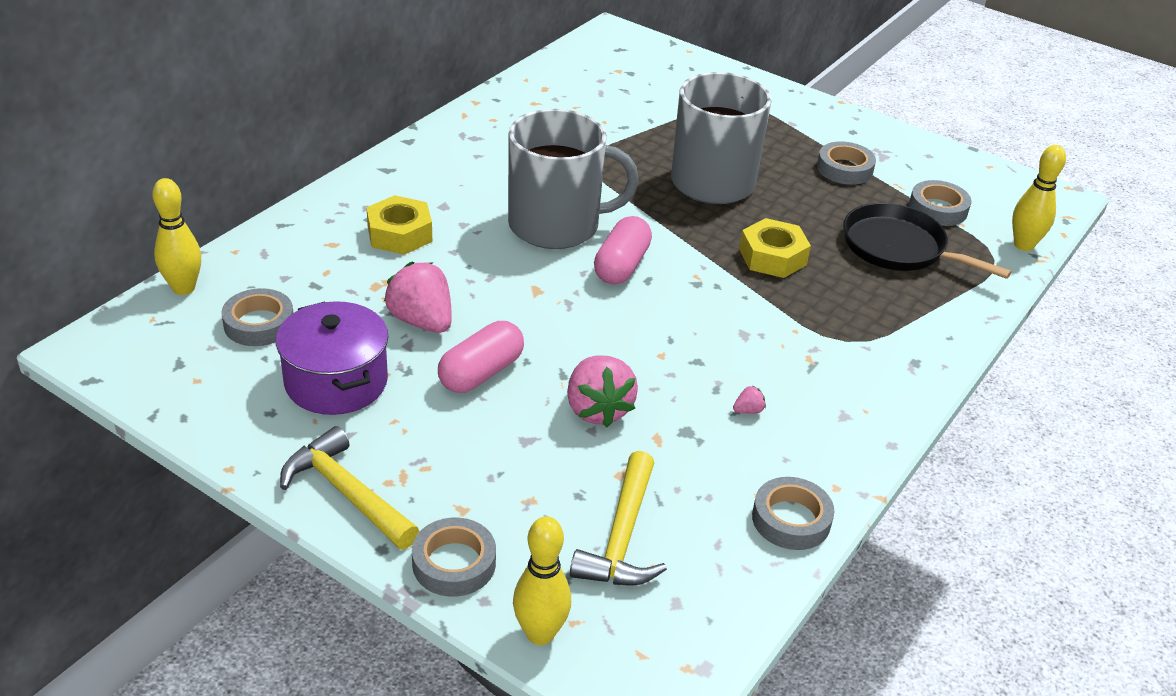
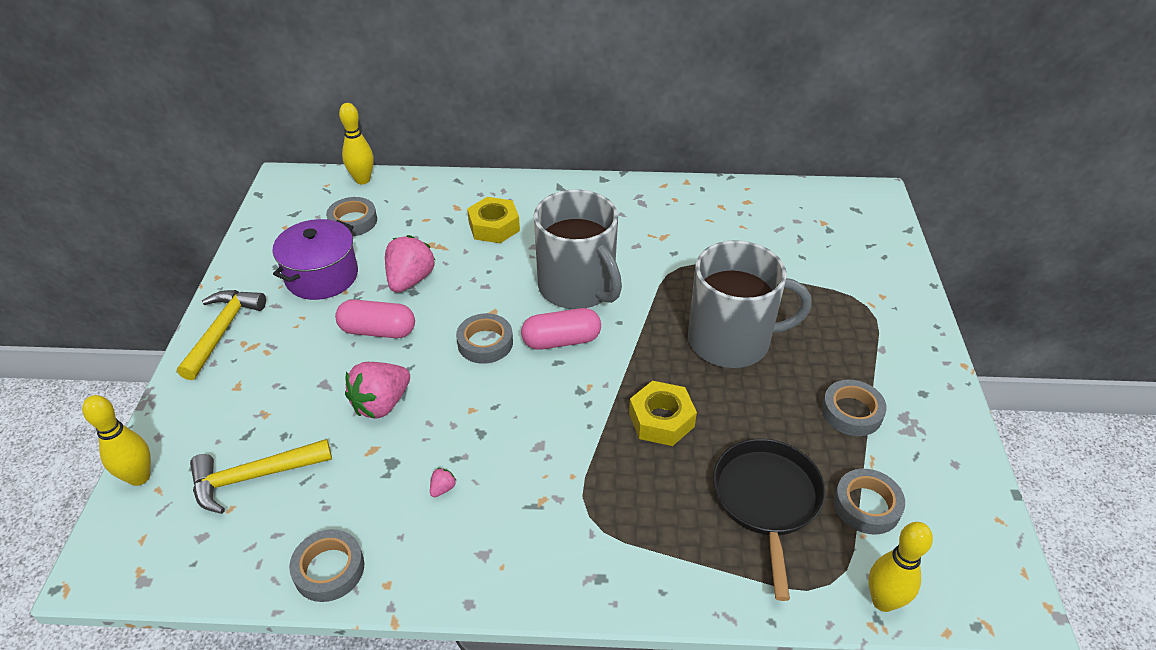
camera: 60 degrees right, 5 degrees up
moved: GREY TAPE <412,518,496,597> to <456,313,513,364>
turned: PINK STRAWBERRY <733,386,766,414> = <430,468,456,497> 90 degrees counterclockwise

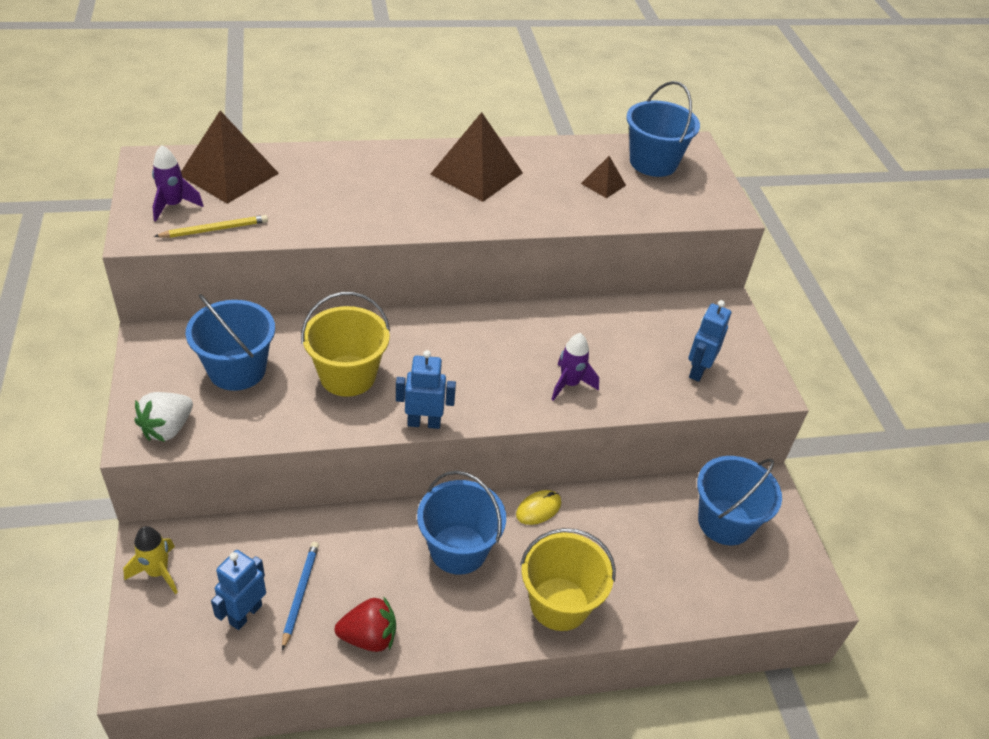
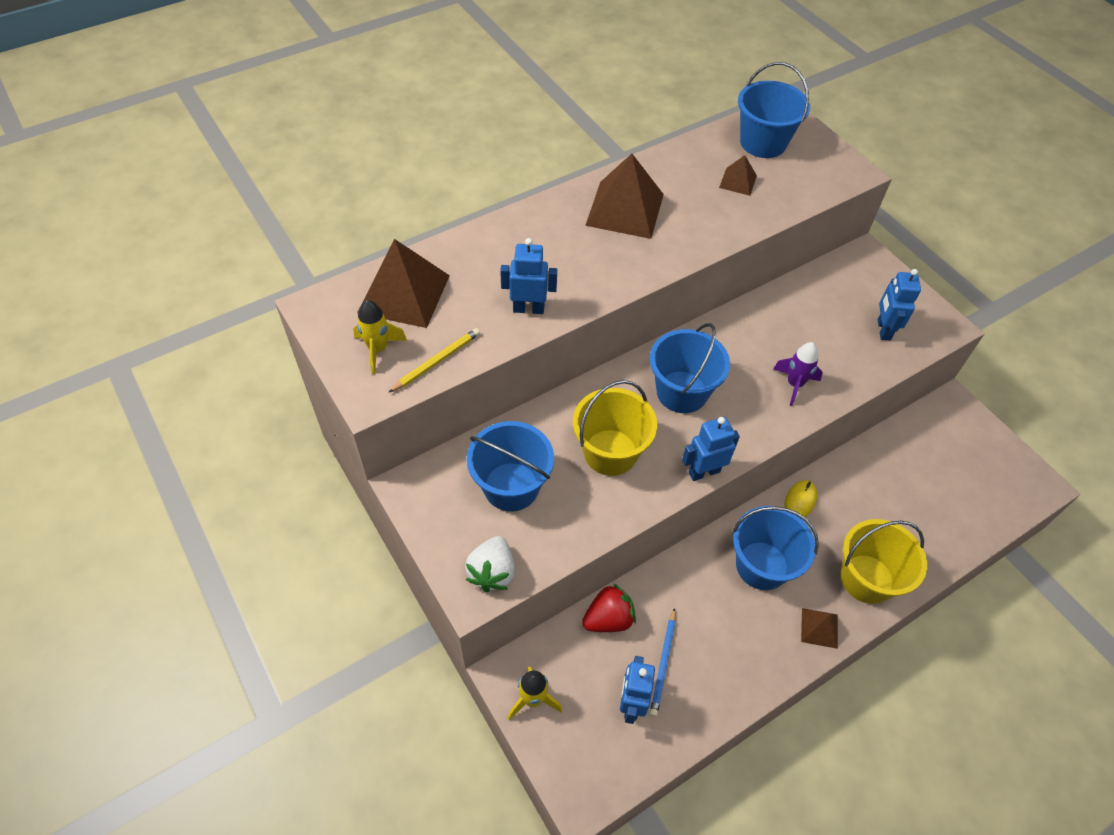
camera: 20 degrees left, 10 degrees up
added: BLUE ROBOT <500,238,557,314>; BROWN PYRAMID <801,608,838,649>
moved: RED STRAWBERRY <335,596,396,652> to <582,583,636,632>; BLUE BUCKET <697,456,782,545> to <650,323,730,413>
recoloured: PURPLE ROCKET <152,145,204,221> to YELLOW ROCKET <353,300,407,374>
turned: BLUE PENCIL <282,542,319,650> = <650,608,676,717> 150 degrees counterclockwise

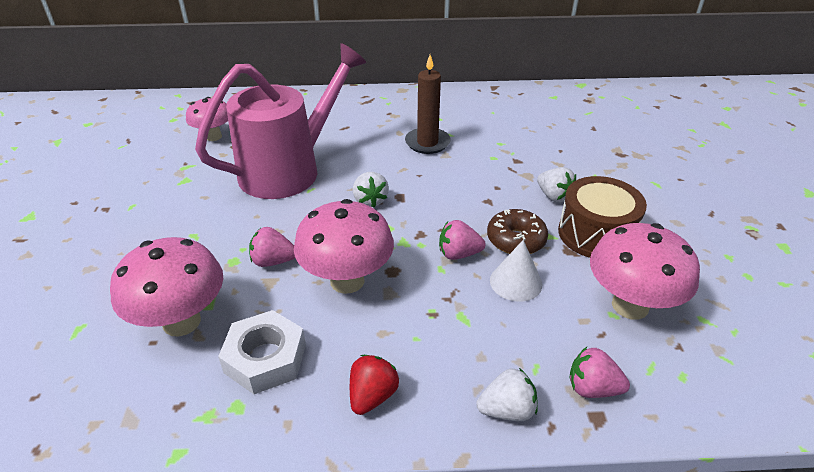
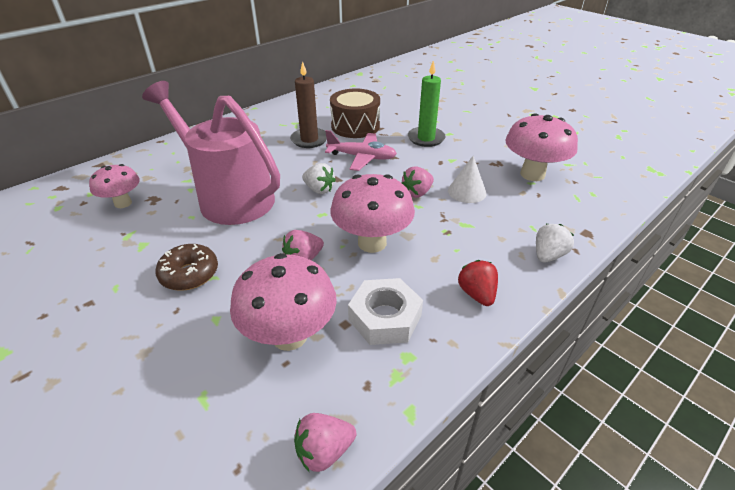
camera: 40 degrees left, 0 degrees up
added: PINK PLANE <325,130,397,171>
moved: BROWN DONUT <487,209,548,254> to <155,244,218,291>; BROWN DRUM <558,176,647,258> to <330,88,380,138>; PINK STRAWBERRY <569,347,630,398> to <294,413,356,472>
replaced: WHITE STRAWBERRY <537,167,576,203> to GREEN CANDLE <408,61,445,147>
turned: PINK WATERING CAN <195,43,366,199> = <142,81,280,225> 60 degrees counterclockwise

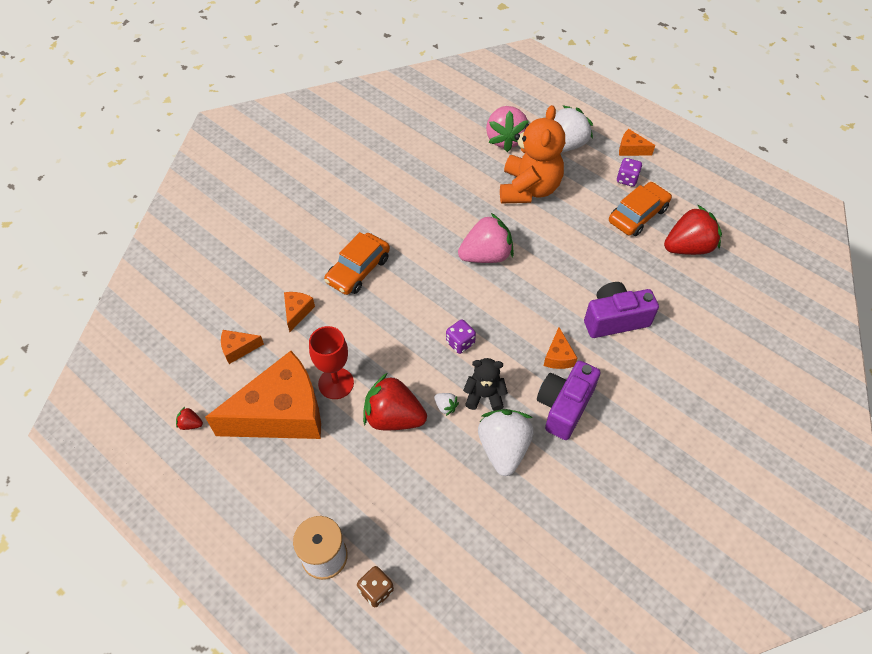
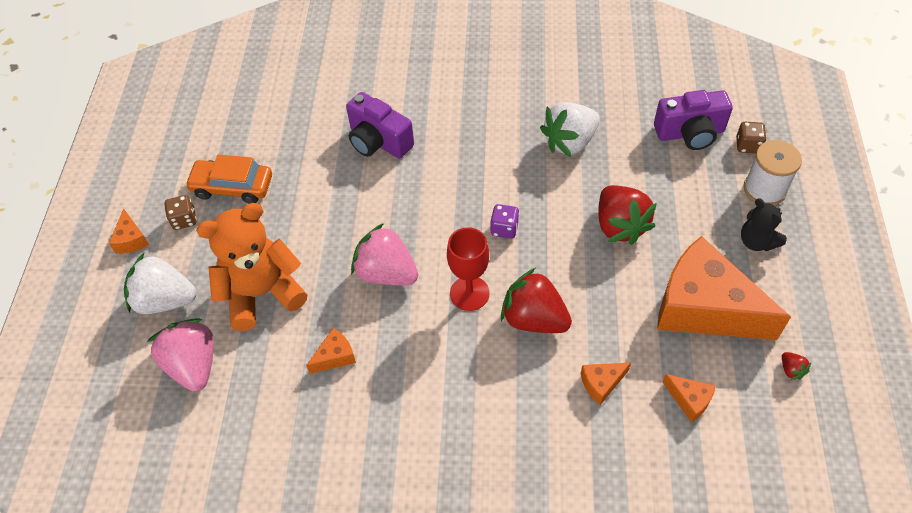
camera: 125 degrees left, 0 degrees up
removed: ORANGE CAR <324,232,390,295>; WHITE STRAWBERRY <434,393,459,416>
moved: RED GOBLET <309,326,354,399> to <447,227,490,311>; BLACK TEDDY BEAR <463,358,508,411> to <741,198,787,251>; PURPLE CAMERA <537,361,600,440> to <654,90,733,150>; ORANGE CHEESE <544,327,577,369> to <306,328,356,374>; RED STRAWBERRY <664,205,722,255> to <501,268,572,333>
recoloured: PURPLE DICE <617,158,642,186> to BROWN DICE <164,195,197,230>
turned: PINK STRAWBERRY <486,106,529,152> = <147,318,214,392> 75 degrees counterclockwise

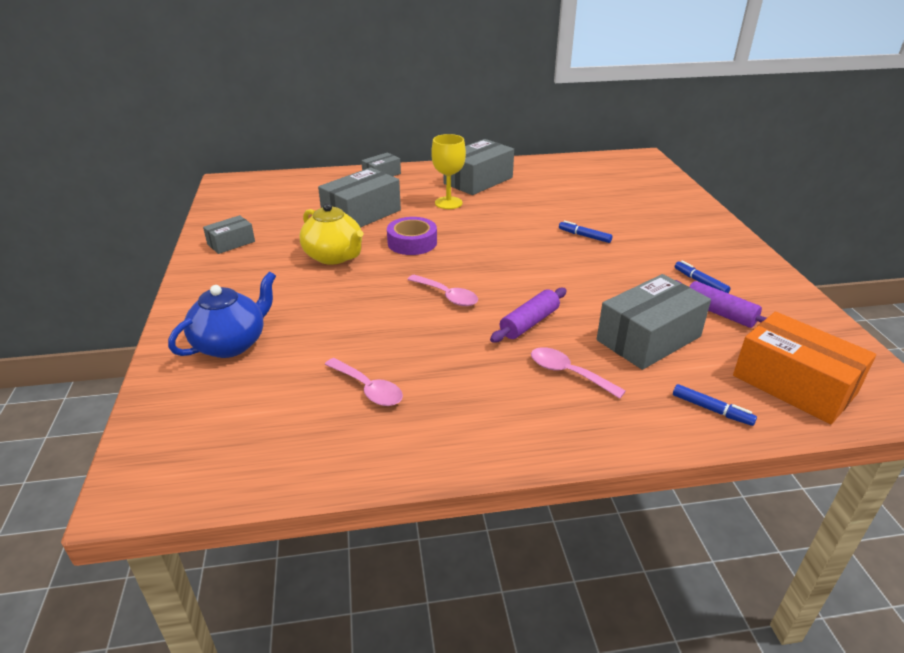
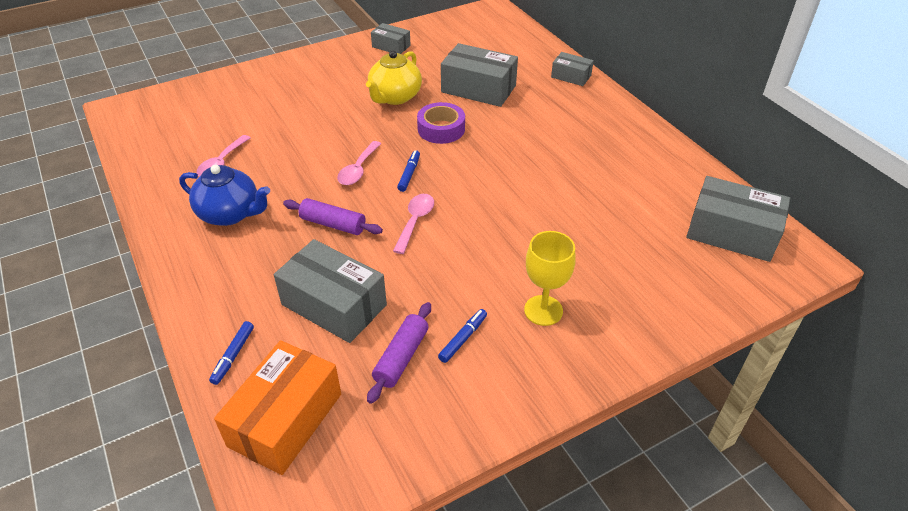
camera: 70 degrees right, 10 degrees up
moved: BLUE TEAPOT <168,271,276,358> to <179,165,270,226>; YELLOW GOBLET <431,134,466,209> to <524,231,576,326>; GREY BOX <443,139,514,195> to <686,176,790,262>; PINK SPOON <531,347,626,399> to <393,194,434,254>; BLUE MARKER <559,221,612,243> to <397,150,420,192>

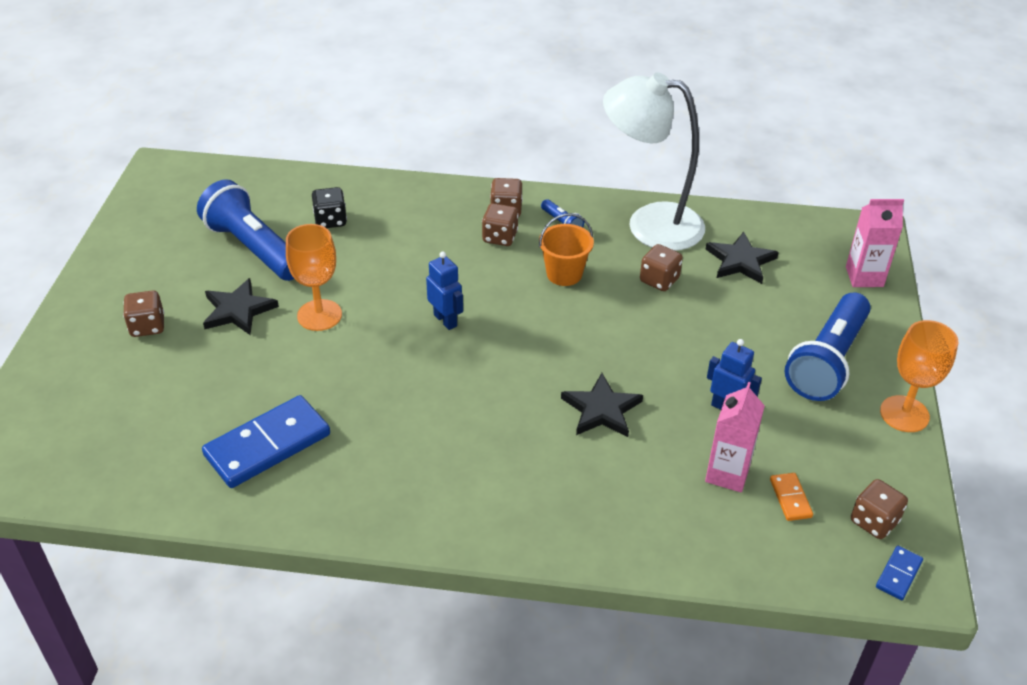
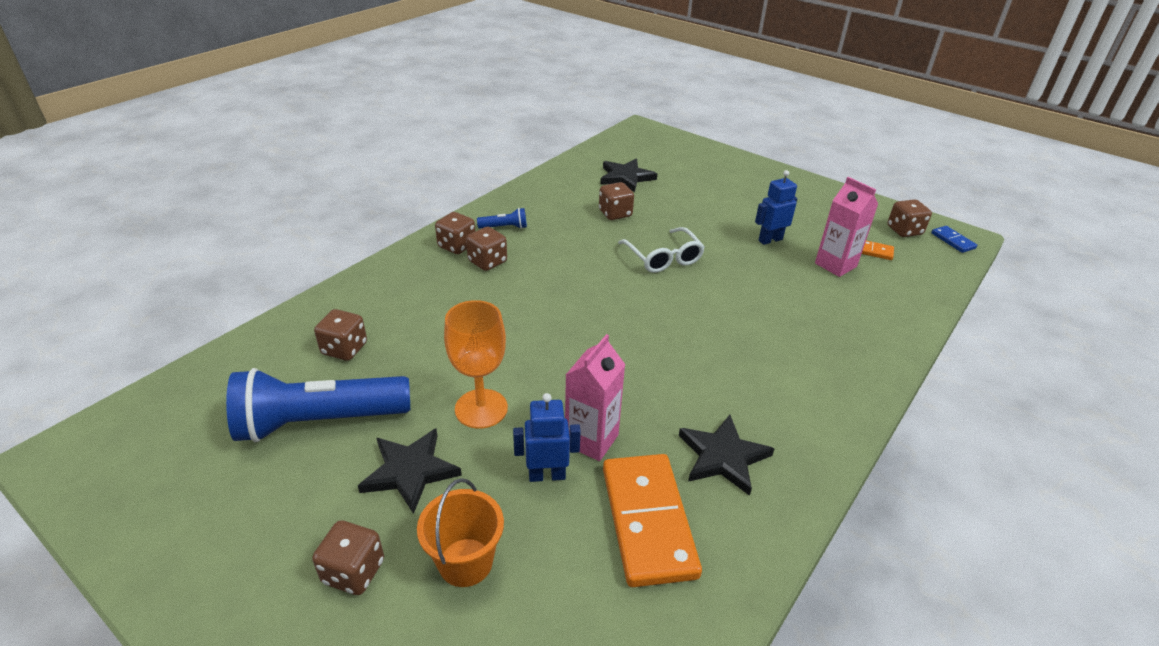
camera: 60 degrees left, 5 degrees down
removed: WHITE LAMP <603,72,705,251>; BLUE FLASHLIGHT <785,292,871,401>; ORANGE GOBLET <880,320,958,432>
added: WHITE GLASSES <618,227,705,273>
moved: BLUE ROBOT <426,252,463,330> to <513,393,581,482>; ORANGE BUCKET <539,213,594,286> to <417,478,504,587>; BLACK STAR <561,373,643,437> to <679,415,774,496>; PINK CARTON <846,199,904,287> to <565,334,626,461>
recoloured: BLUE DOMINO <202,395,330,488> to ORANGE DOMINO <603,454,702,587>; BLACK DICE <312,187,347,228> to BROWN DICE <314,309,367,361>

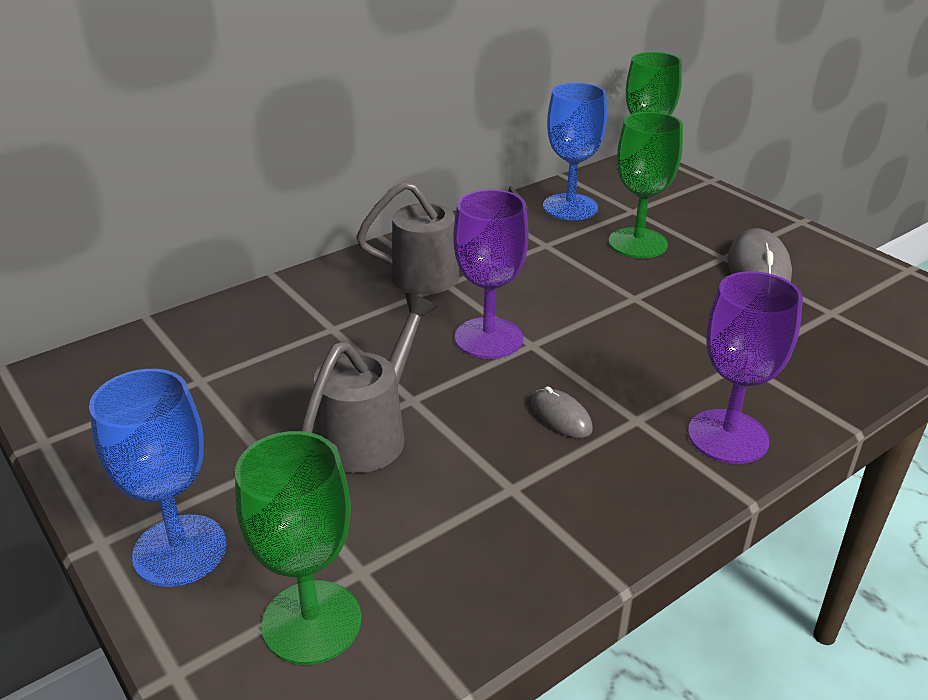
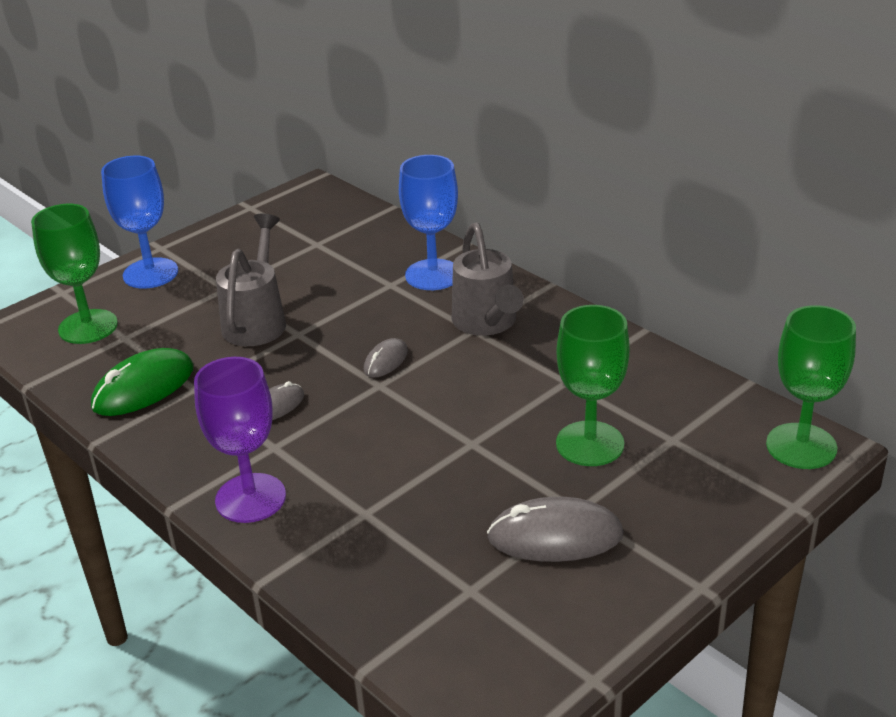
camera: 85 degrees right, 0 degrees up
added: GREEN MOUSE <91,348,194,416>
moved: BLUE GOBLET <543,83,607,220> to <399,155,458,290>
replaced: PURPLE GOBLET <453,189,528,359> to GREY MOUSE <364,338,408,378>
turned: GREY WATERING CAN <301,293,437,473> = <216,214,286,346> 105 degrees counterclockwise

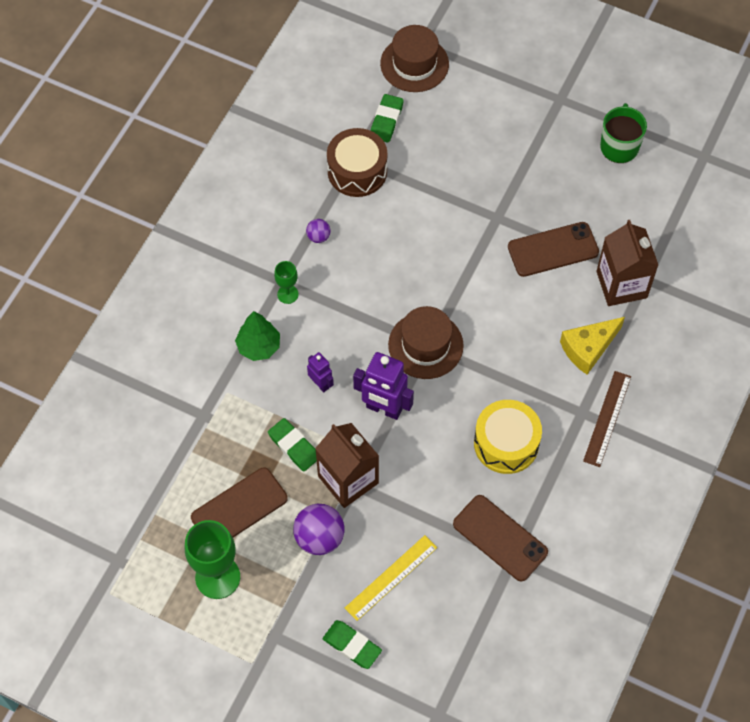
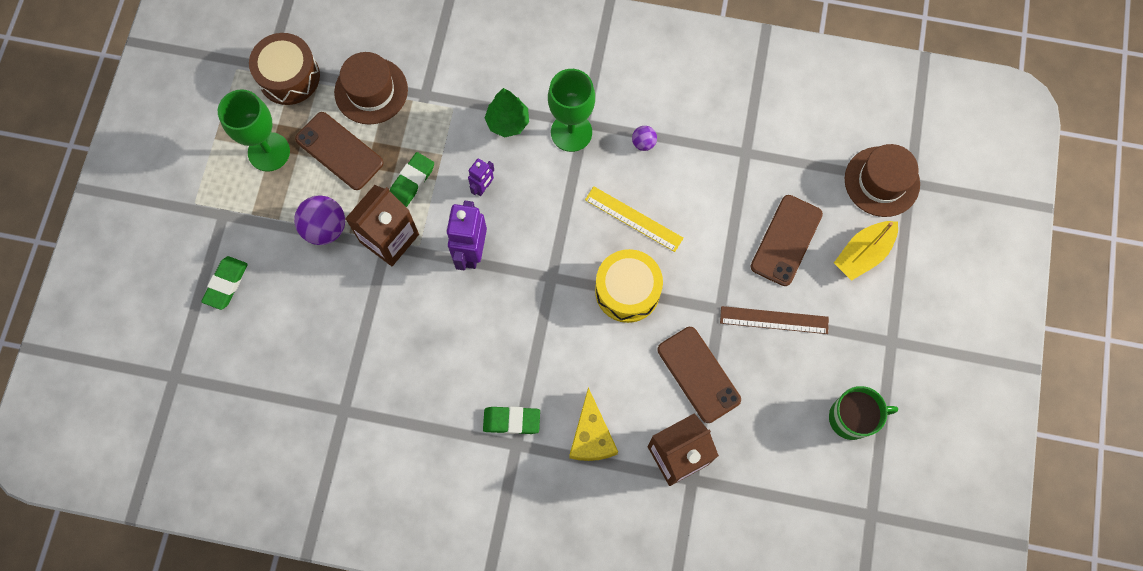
camera: 75 degrees right, 10 degrees up
added: YELLOW BOAT <834,221,898,281>
moved: BROWN DRUM <327,128,388,197> to <249,33,320,105>; YELLOW RULER <345,535,437,621> to <585,186,684,252>; GREEN ERASER <371,94,404,143> to <483,407,540,434>; BROWN HAT <388,306,464,379> to <334,52,408,125>; BROWN PHONE <453,495,548,581> to <751,195,823,286>; YELLOW DRUM <474,400,542,474> to <595,249,663,323>; BROWN RULER <583,371,631,467> to <720,306,829,334>
turned: YELLOW CHEESE <560,317,625,375> = <569,387,618,461> 135 degrees counterclockwise
resized: GREEN GOBLET <274,261,299,304> = <548,69,595,152> x1.95

